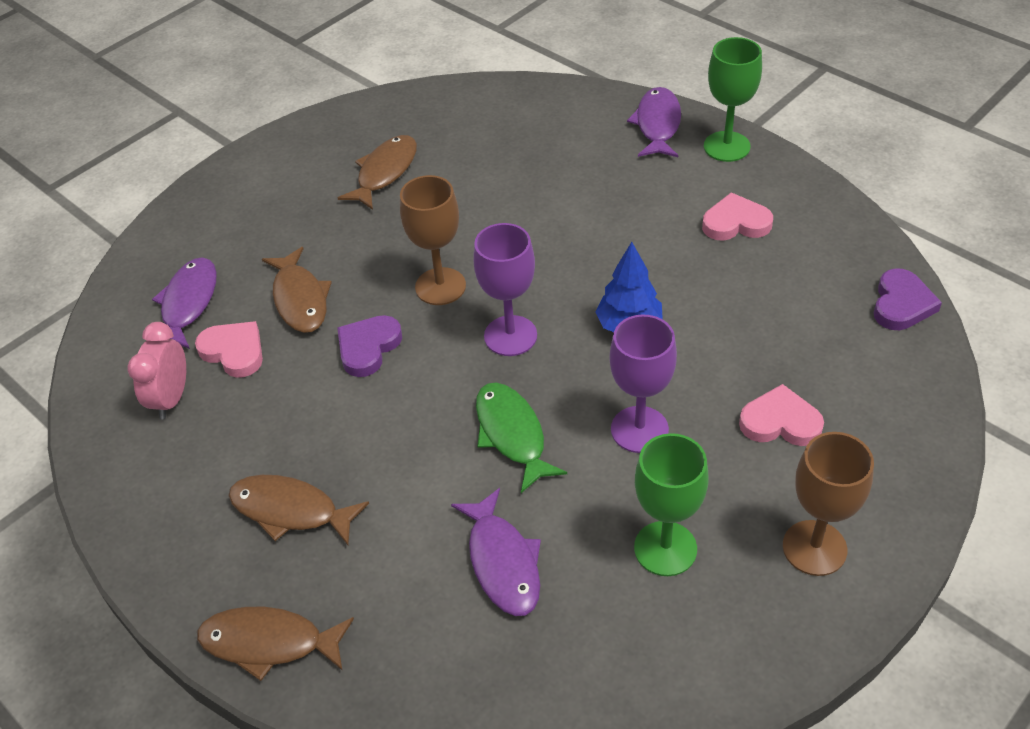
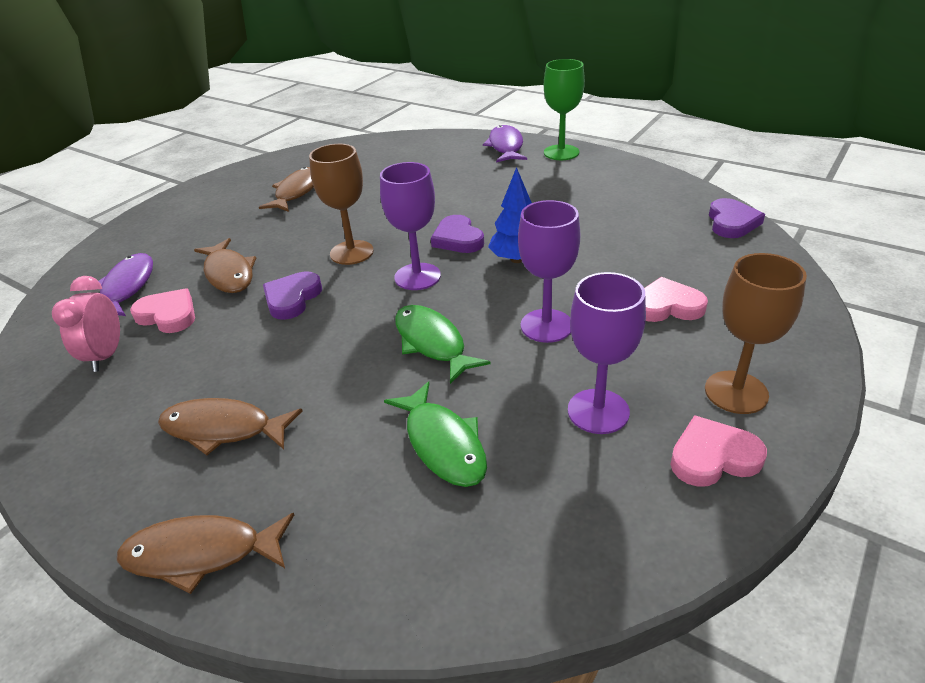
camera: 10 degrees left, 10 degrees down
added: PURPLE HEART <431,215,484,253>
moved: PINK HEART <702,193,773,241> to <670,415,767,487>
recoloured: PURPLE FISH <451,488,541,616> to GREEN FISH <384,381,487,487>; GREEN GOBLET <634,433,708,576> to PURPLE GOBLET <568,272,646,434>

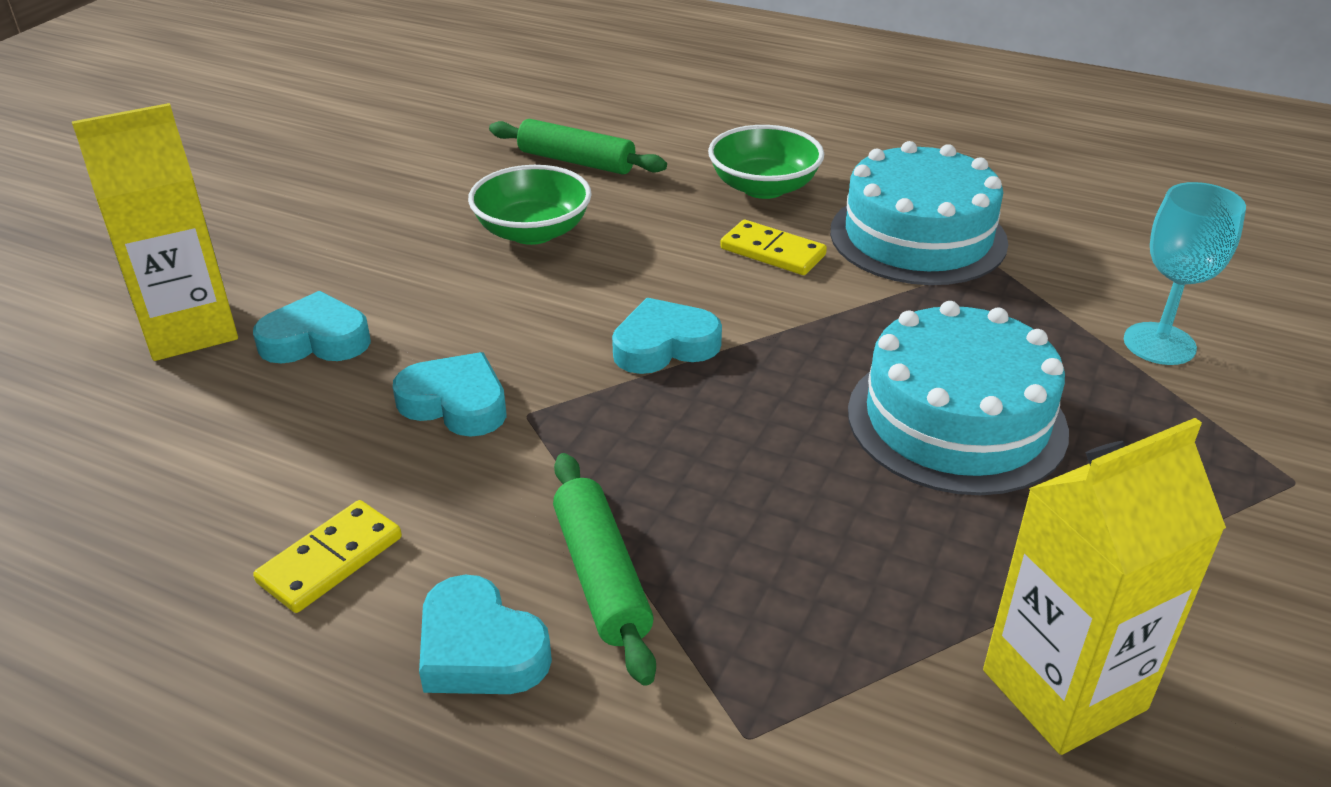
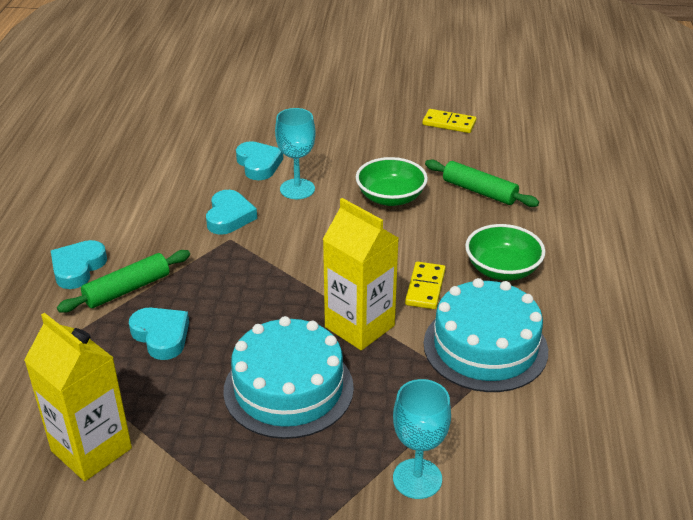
camera: 70 degrees right, 0 degrees up
added: TURQUOISE GOBLET <275,108,315,199>
moved: YELLOW CARTON <72,103,238,361> to <323,198,399,350>; YELLOW DOMINO <253,500,402,613> to <423,109,476,133>; TURQUOISE HEART <612,298,722,374> to <129,308,189,360>
turned: GREEN ROLLING PIN <489,119,667,175> = <425,159,539,207> 60 degrees counterclockwise

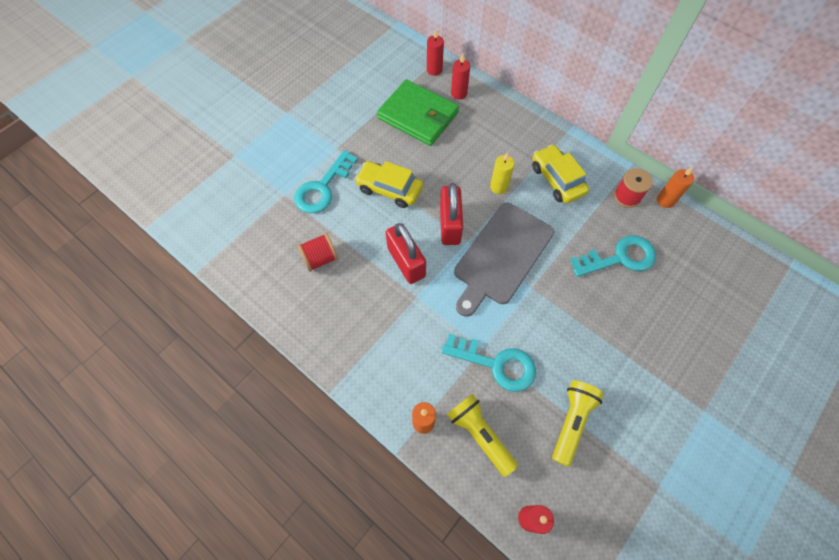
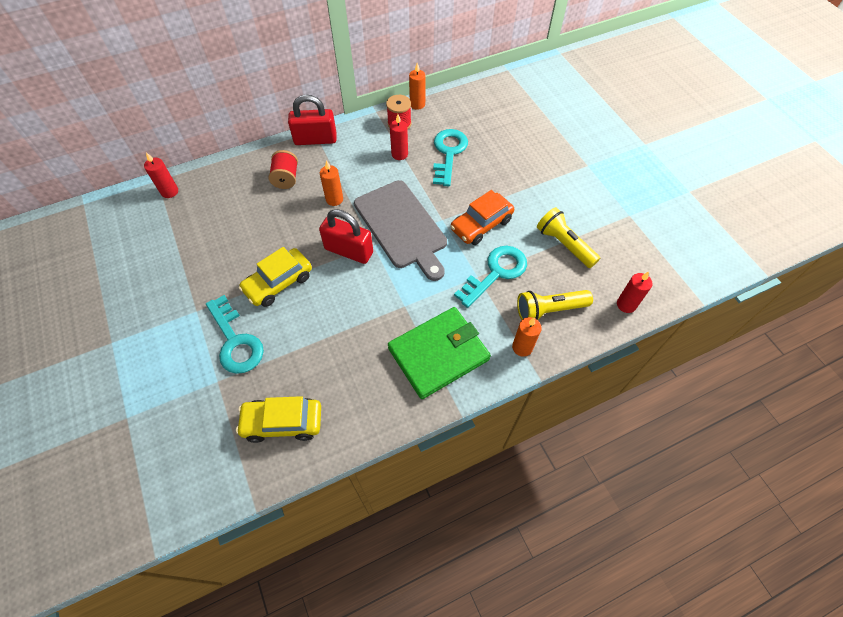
camera: 65 degrees left, 5 degrees down
added: ORANGE CAR <450,190,514,245>
moved: RED SPOOL <297,233,338,272> to <269,150,298,189>; GREEN WALLET <377,79,459,146> to <388,307,491,399>; RED PADLOCK <386,223,426,284> to <288,95,337,145>; RED CANDLE <451,54,470,100> to <390,114,408,160>; YELLOW CAR <532,144,589,203> to <236,396,321,443>
recoloured: YELLOW CANDLE <490,152,515,194> to ORANGE CANDLE <320,160,343,206>

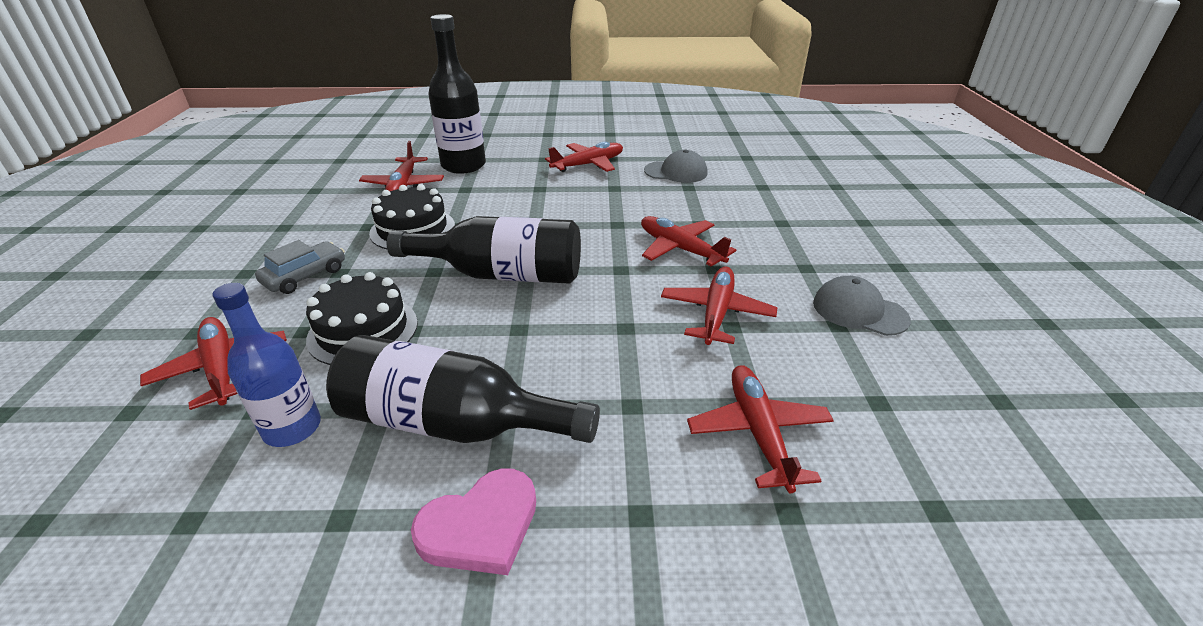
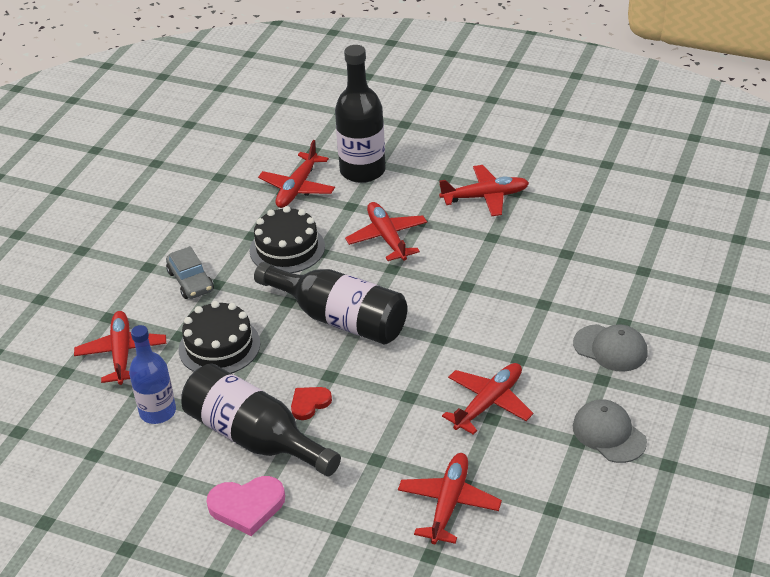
camera: 25 degrees right, 5 degrees up
added: RED HEART <291,387,332,420>
moved: RED PLANE <641,216,736,267> to <345,202,427,261>; GREY CAP <644,150,708,183> to <573,324,648,372>
turned: GREY CAR <255,240,345,294> = <166,246,214,299> 90 degrees clockwise

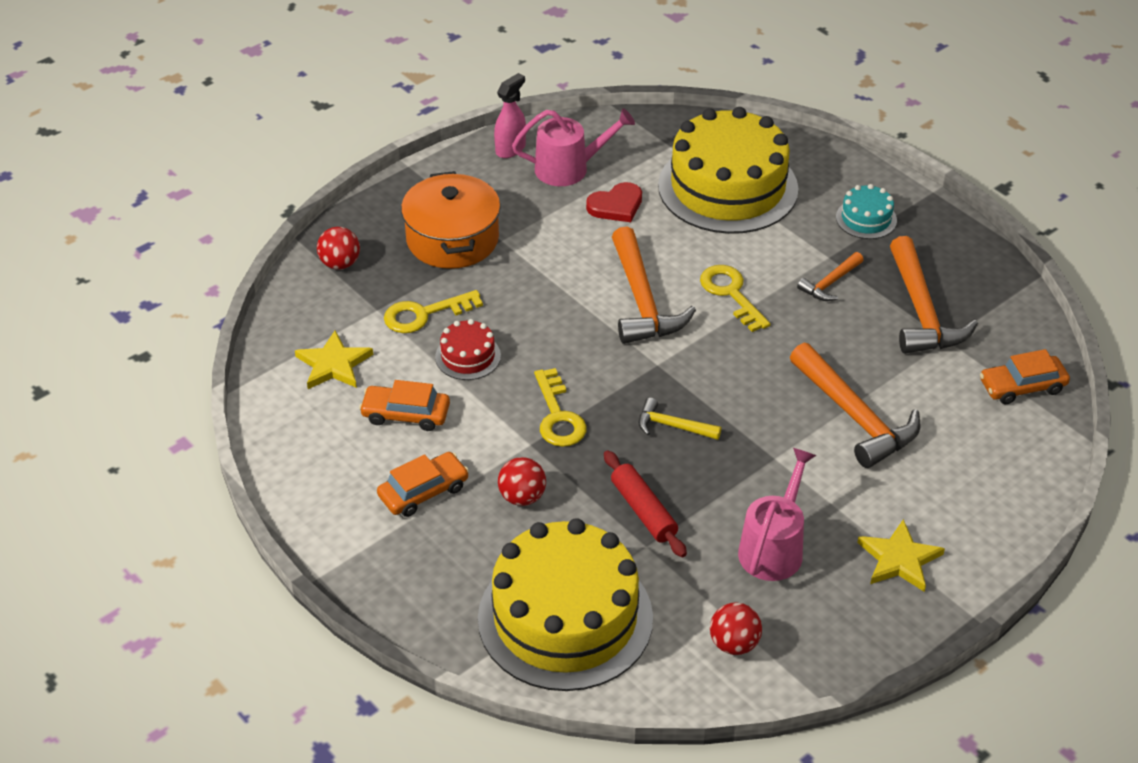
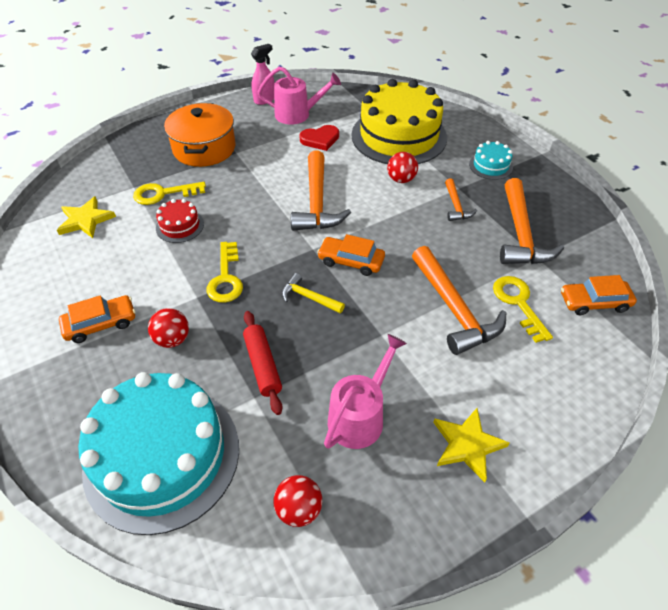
camera: 10 degrees right, 5 degrees up
moved: RED BALL <317,227,360,270> to <387,152,418,183>; ORANGE CAR <359,380,450,431> to <317,234,385,276>; YELLOW KEY <700,265,771,332> to <493,276,553,343>
recoloured: YELLOW CAKE <478,518,653,691> to TURQUOISE CAKE <78,372,239,535>
turned: ORANGE HAMMER <797,252,863,301> = <445,178,477,221> 60 degrees counterclockwise

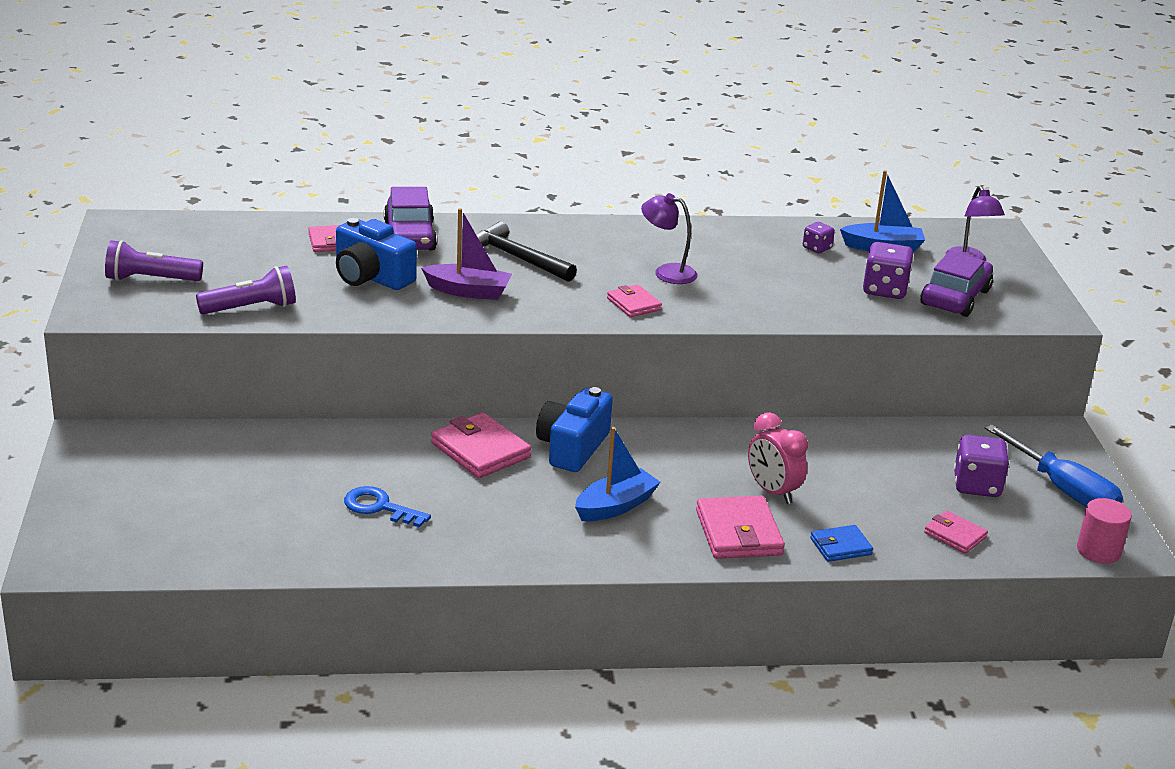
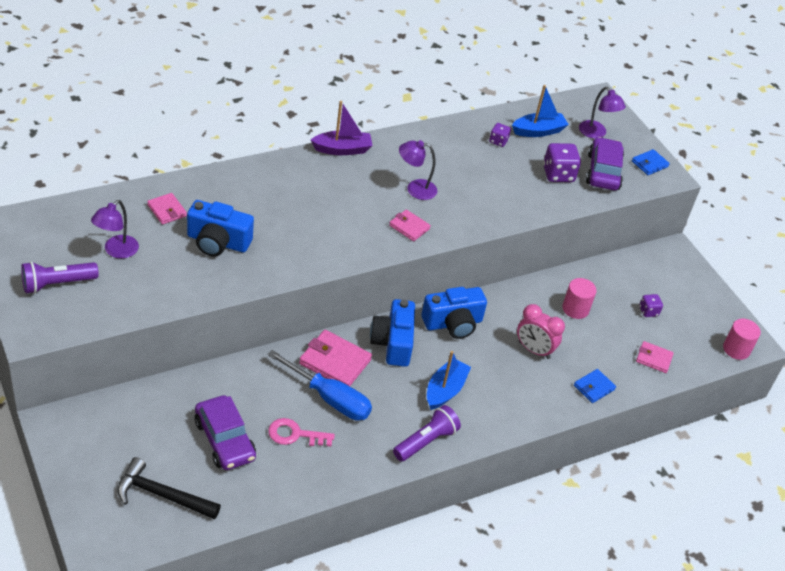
camera: 25 degrees left, 15 degrees up
removed: PINK WALLET <696,496,785,559>
added: PURPLE LAMP <91,200,139,259>; BLUE CAMERA <421,287,487,339>; PINK CYLINDER <562,278,597,319>; BLUE WALLET <632,149,670,175>
moved: PURPLE FLASHLIGHT <196,266,296,314> to <393,405,461,462>; PURPLE CAR <384,187,437,251> to <195,395,256,470>; PURPLE BOAT <421,208,512,300> to <311,101,373,155>; BLACK HAMMER <476,221,577,282> to <117,457,221,519>; BLUE SCREWDRIVER <985,424,1123,507> to <267,350,372,420>
recoloured: BLUE KEY <344,486,431,528> to PINK KEY <268,418,335,446>
resized: PURPLE DICE <954,435,1009,497> = <639,294,663,317> x0.57

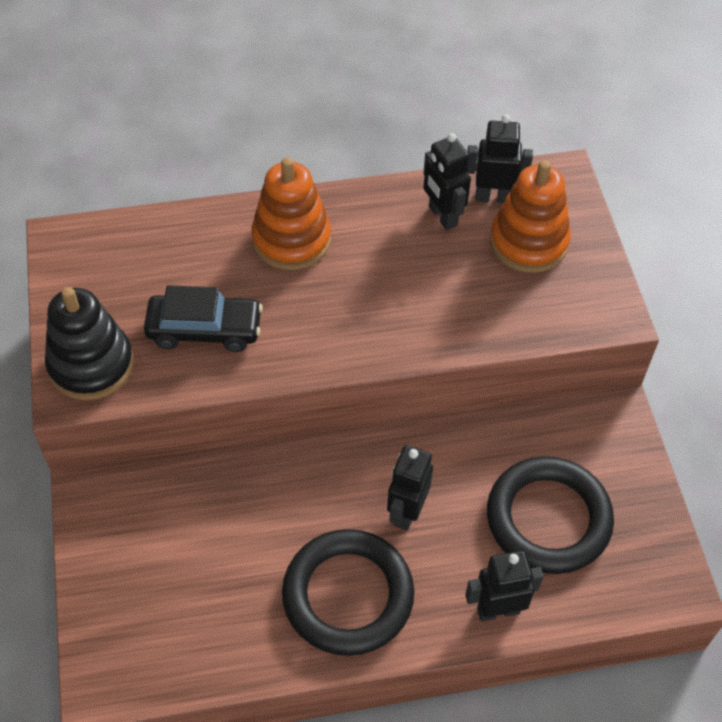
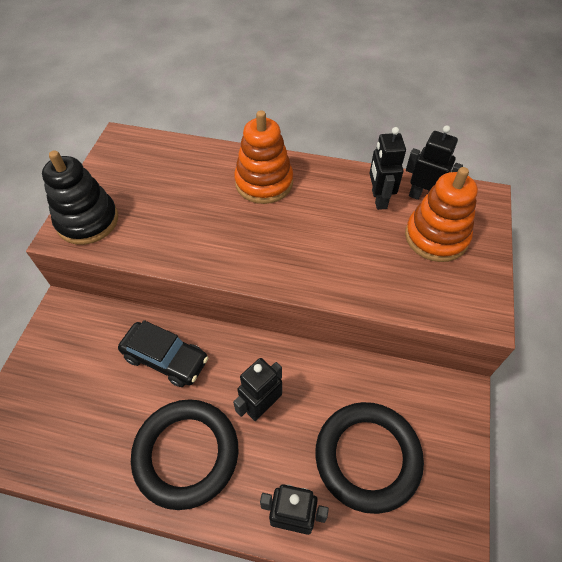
camera: 25 degrees right, 0 degrees up
moved: BLACK CAR <144,285,263,352> to <118,320,208,387>

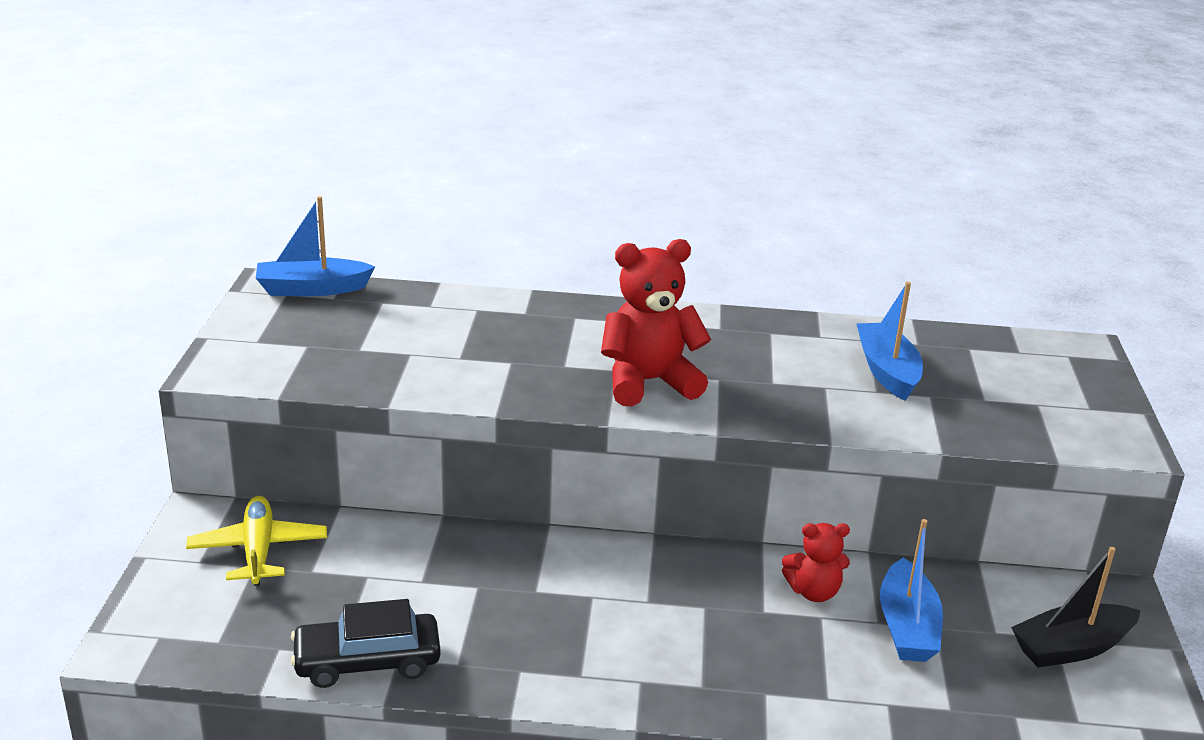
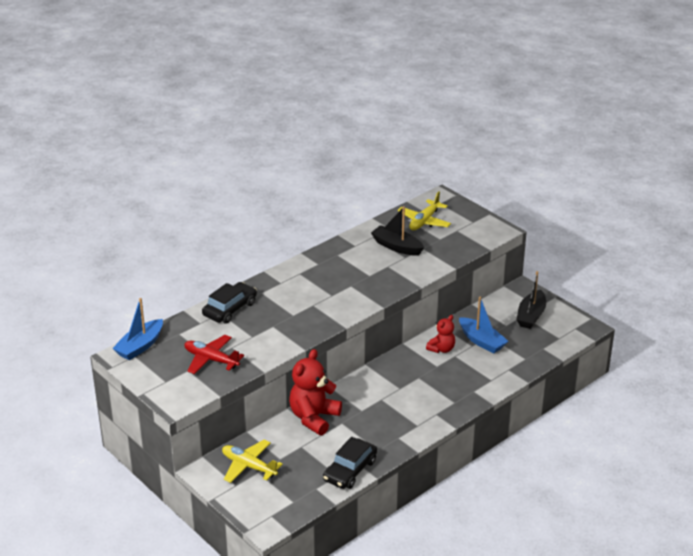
camera: 45 degrees left, 5 degrees up
added: RED PLANE <184,335,244,374>; BLACK CAR <202,282,257,323>; YELLOW PLANE <398,191,451,230>
moved: RED TEDDY BEAR <601,239,711,406> to <289,349,342,435>
recoloured: BLUE BOAT <857,282,923,401> to BLACK BOAT <371,206,424,256>

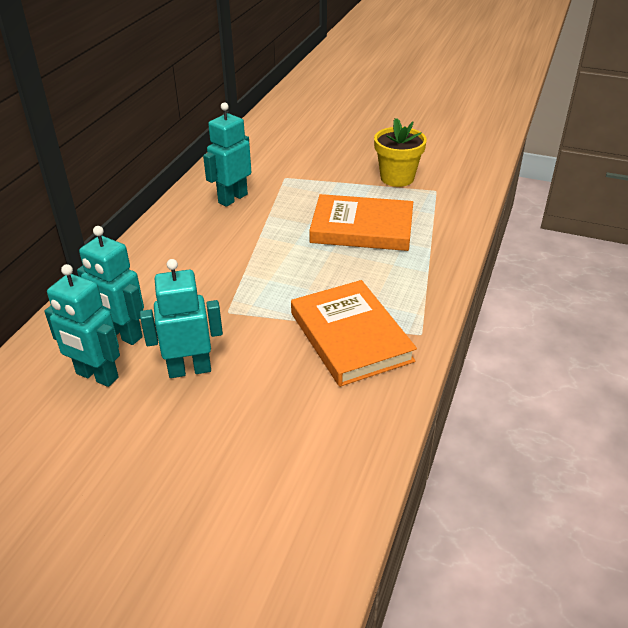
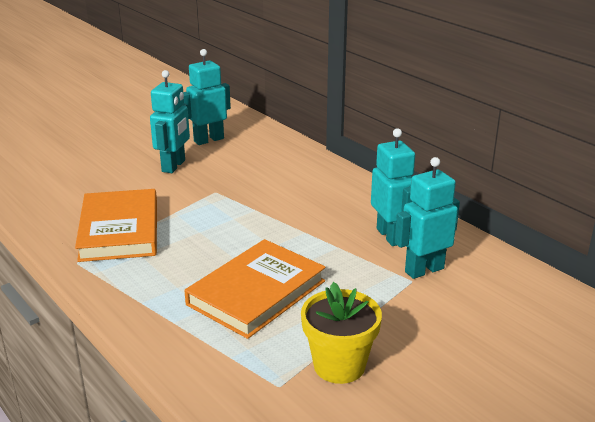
camera: 120 degrees right, 10 degrees down
moved: TURQUOISE ROBOT <77,226,144,345> to <395,157,460,279>
turned: ORANGE BOOK <291,280,417,387> = <75,189,157,262> 75 degrees clockwise

